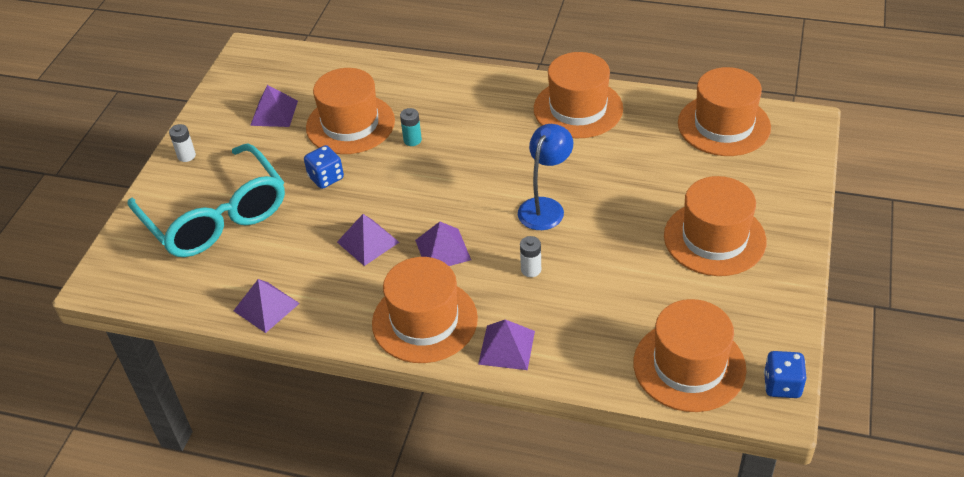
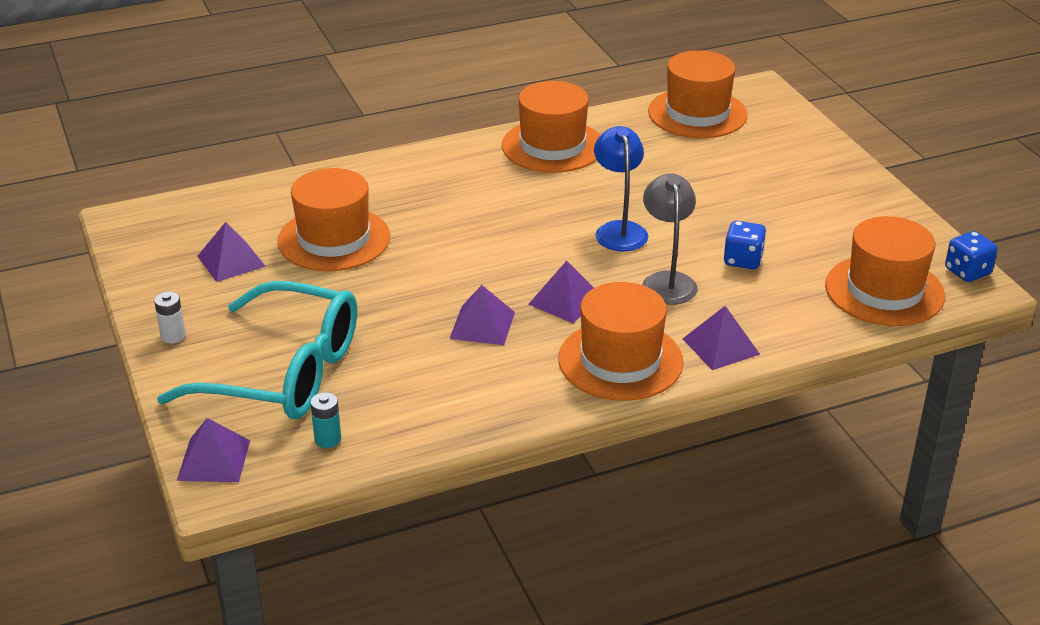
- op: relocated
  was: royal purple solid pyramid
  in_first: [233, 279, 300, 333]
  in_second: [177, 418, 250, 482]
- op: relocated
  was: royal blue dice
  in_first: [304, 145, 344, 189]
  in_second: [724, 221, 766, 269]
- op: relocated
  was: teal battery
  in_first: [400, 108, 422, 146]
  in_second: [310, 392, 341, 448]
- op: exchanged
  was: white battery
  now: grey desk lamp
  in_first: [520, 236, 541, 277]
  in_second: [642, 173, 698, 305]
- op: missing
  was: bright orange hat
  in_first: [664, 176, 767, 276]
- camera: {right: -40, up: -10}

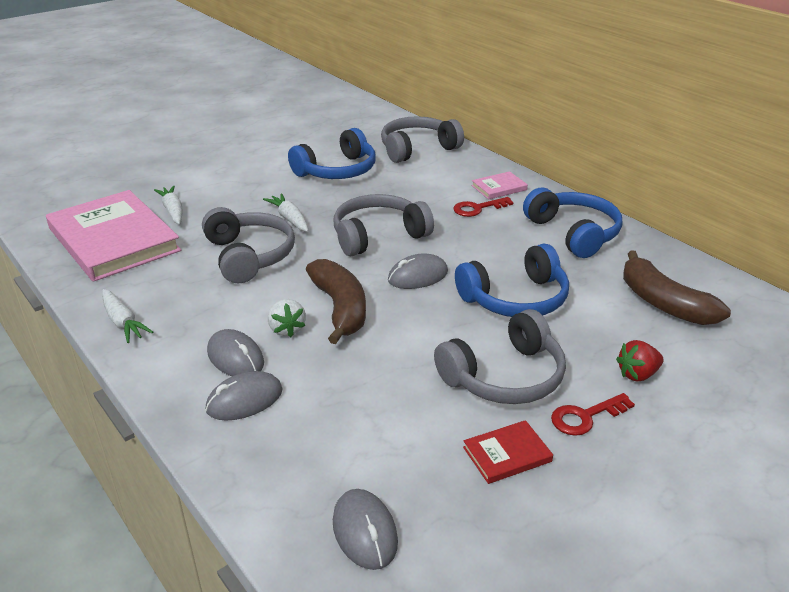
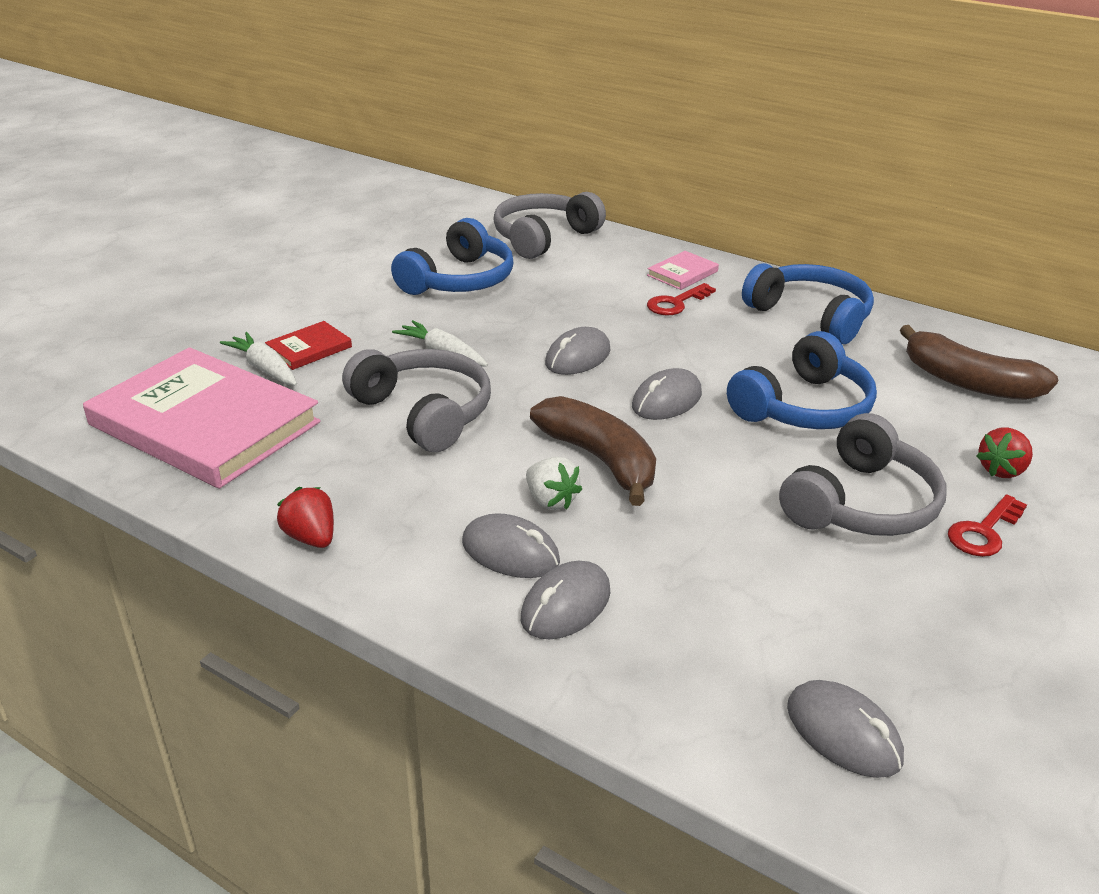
- op: exchanged
  was: white toy carrot
  now: red toy strawberry
  in_first: [102, 289, 153, 343]
  in_second: [277, 487, 334, 548]
- op: exchanged
  was: grey headphones
  now: grey PC mouse
  in_first: [334, 194, 434, 256]
  in_second: [545, 327, 610, 375]
- op: relocated
  was: red hardcover
  in_first: [463, 420, 553, 484]
  in_second: [265, 321, 352, 370]
- camera: {right: -20, up: 0}

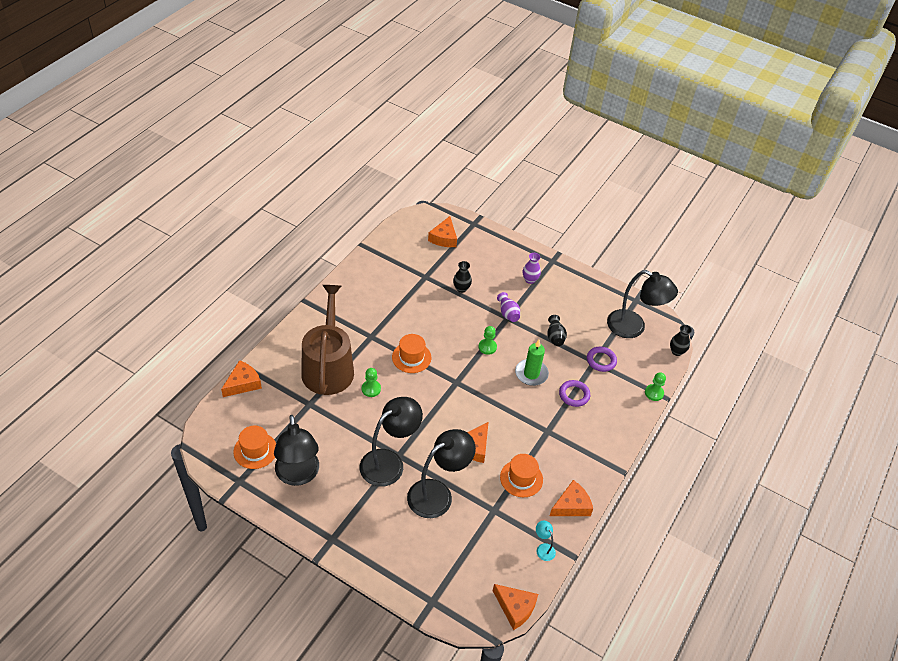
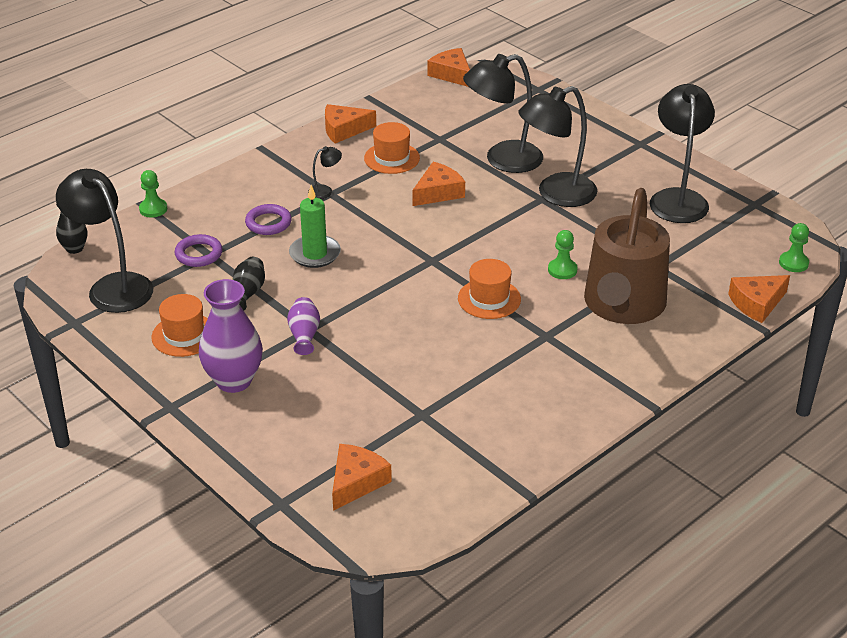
- op: relocated
  was: bright orange hat
  in_first: [233, 425, 276, 469]
  in_second: [151, 294, 208, 357]
- op: missing
  was: jet-black vase
  in_first: [453, 261, 472, 293]
- op: relocated
  was: green game pawn
  in_first: [479, 326, 497, 355]
  in_second: [779, 223, 809, 272]
- op: size
  was: royal purple vase
  in_first: [523, 253, 541, 284]
  in_second: [199, 279, 263, 393]
  ratio: 1.85
- op: missing
  was: teal desk lamp
  in_first: [536, 521, 556, 561]
- op: appeared
  now: jet-black desk lamp
  in_second: [308, 146, 342, 199]
- camera: {right: -160, up: -10}

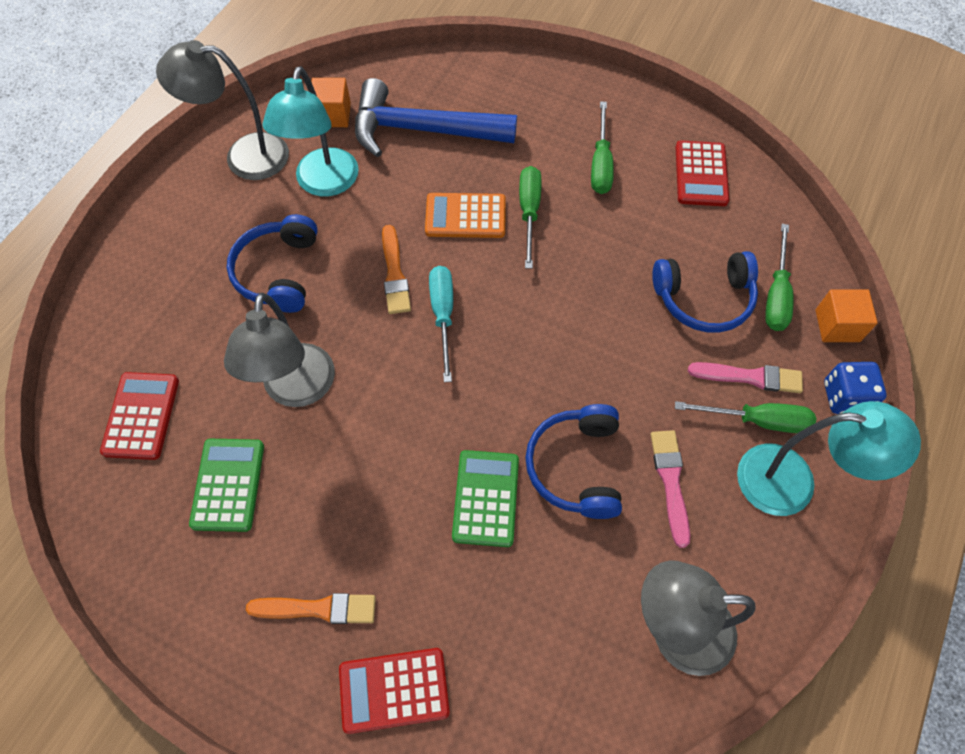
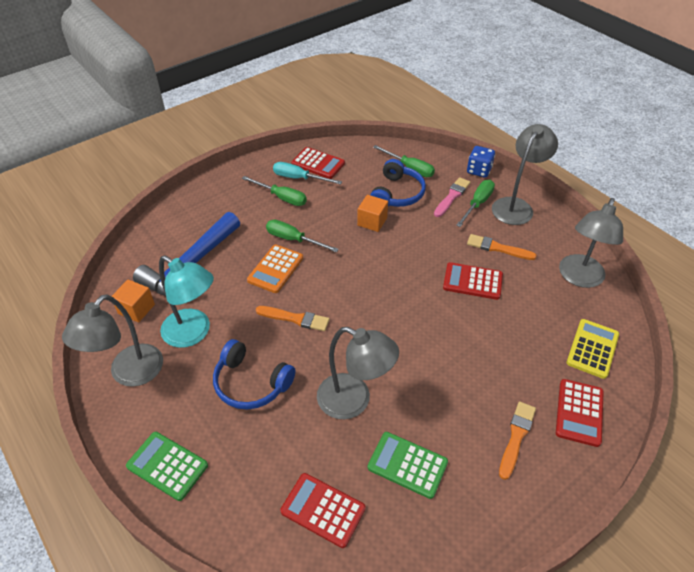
- op: relocated
  was: teal flat screwdriver
  in_first: [429, 266, 453, 382]
  in_second: [273, 162, 342, 185]
- op: relocated
  was: green pocket calculator
  in_first: [452, 450, 519, 547]
  in_second: [126, 432, 208, 501]
- op: exchanged
  was: royal blue headphones
  now: red pocket calculator
  in_first: [525, 404, 622, 519]
  in_second: [443, 262, 503, 300]
- op: colour
  was: pink paint brush
  now: bright orange paint brush
  in_first: [651, 430, 690, 548]
  in_second: [467, 234, 537, 260]
- op: colour
  was: teal desk lamp
  now: grey desk lamp
  in_first: [737, 401, 921, 516]
  in_second: [492, 124, 558, 225]
- op: relocated
  was: bright orange cube
  in_first: [815, 289, 878, 342]
  in_second: [357, 195, 388, 232]
- op: appeared
  now: golden pocket calculator
  in_second: [566, 319, 619, 379]
- camera: {right: -65, up: -15}

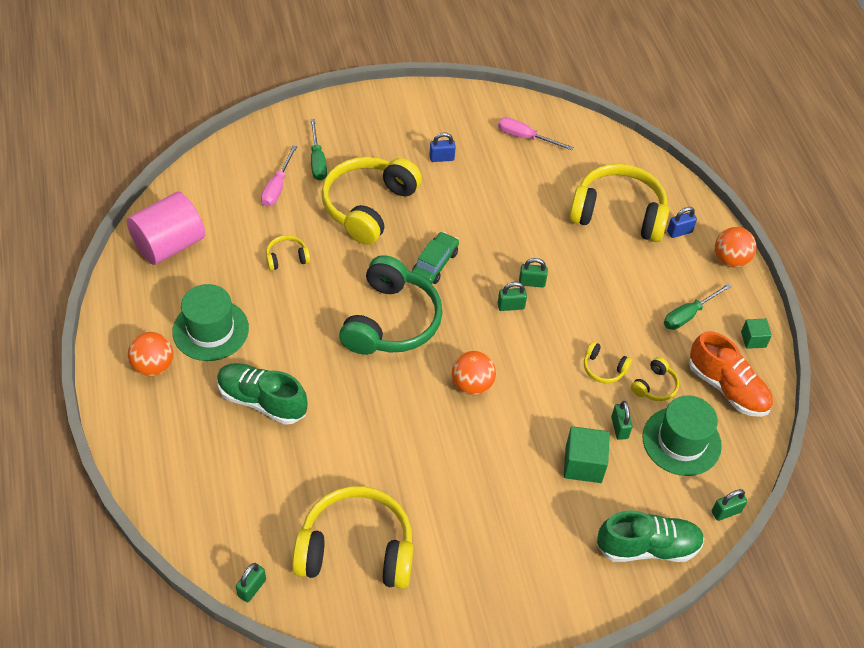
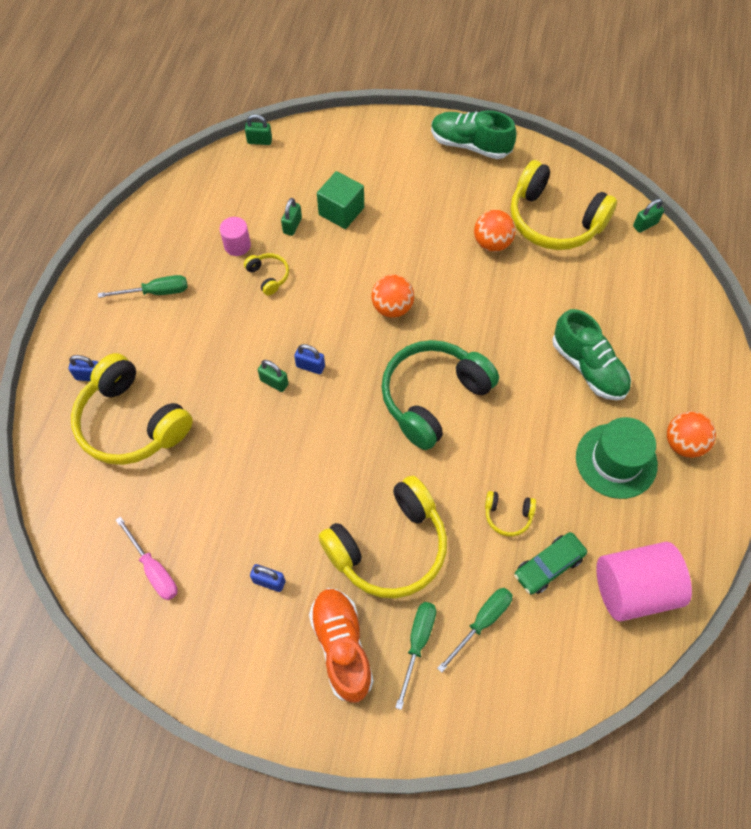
- op: colour
  was: pink flat screwdriver
  now: green flat screwdriver
  in_first: [261, 145, 297, 207]
  in_second: [437, 588, 512, 673]
- op: relocated
  was: green toy car
  in_first: [412, 232, 459, 284]
  in_second: [514, 532, 587, 595]
- op: colour
  was: green small lock
  now: royal blue small lock
  in_first: [498, 282, 527, 311]
  in_second: [294, 344, 325, 374]
- op: relocated
  was: green lace-up shoe
  in_first: [597, 510, 704, 562]
  in_second: [431, 110, 516, 159]
- op: exchanged
  was: golden headphones
  now: pink solid cylinder
  in_first: [631, 357, 679, 401]
  in_second: [220, 217, 251, 256]
- op: missing
  was: green hat
  in_first: [642, 395, 722, 476]
- op: relocated
  was: bright orange lace-up shoe
  in_first: [689, 331, 773, 417]
  in_second: [309, 588, 374, 703]
- op: relocated
  was: bright orange sphere
  in_first: [715, 227, 756, 268]
  in_second: [474, 210, 516, 252]
- op: missing
  was: green cube
  in_first: [741, 319, 772, 349]
- camera: {right: -150, up: 10}

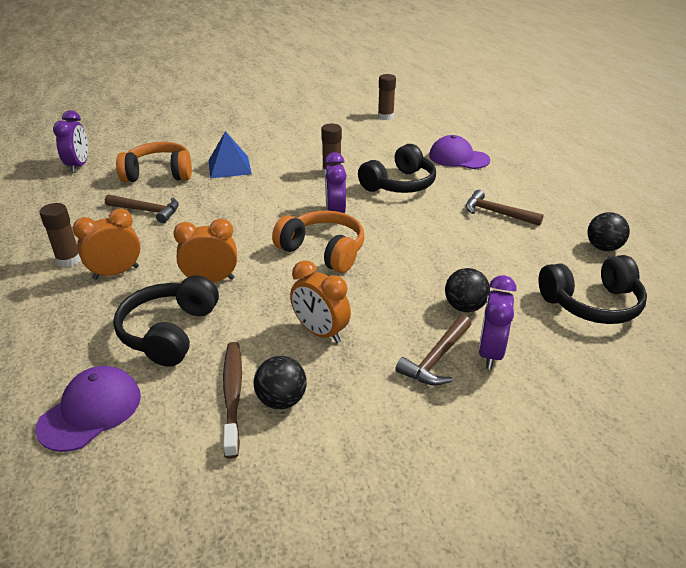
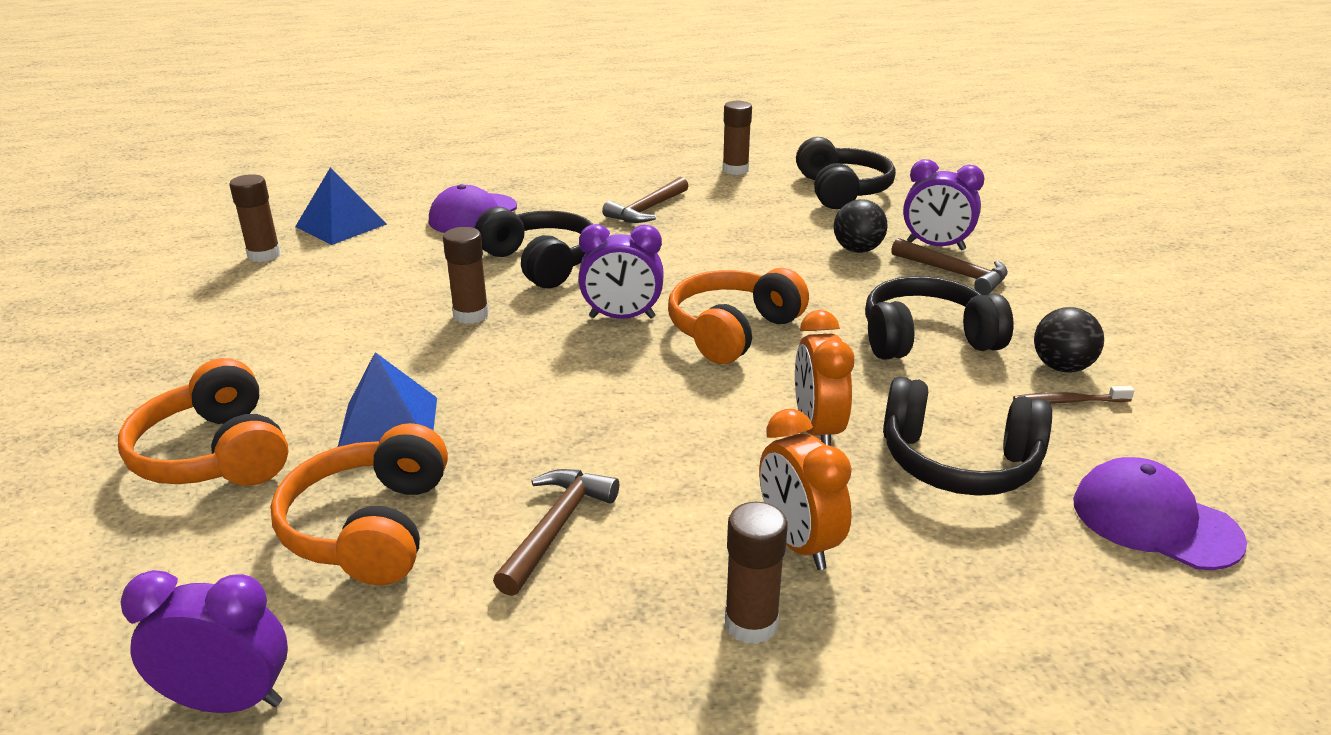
- op: size
  was: russet toothbrush
  in_first: [223, 342, 242, 459]
  in_second: [1013, 386, 1134, 404]
  ratio: 0.6
- op: exchanged
  was: bright orange clock
  now: jet-black headphones
  in_first: [290, 260, 351, 343]
  in_second: [865, 276, 1013, 360]
- op: exchanged
  was: jet-black sphere
  now: russet stick of glue
  in_first: [587, 212, 630, 251]
  in_second: [722, 101, 752, 175]
- op: appeared
  now: bright orange headphones
  in_second: [118, 358, 289, 486]
- op: appeared
  now: royal blue solid pyramid
  in_second: [295, 167, 387, 245]
- camera: {right: -85, up: -5}

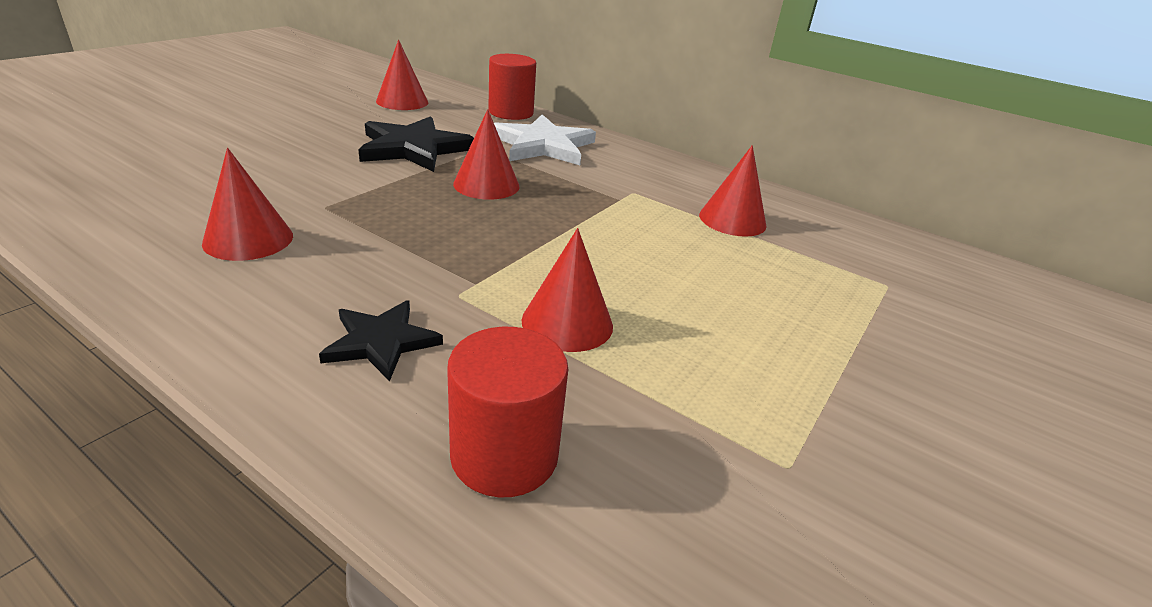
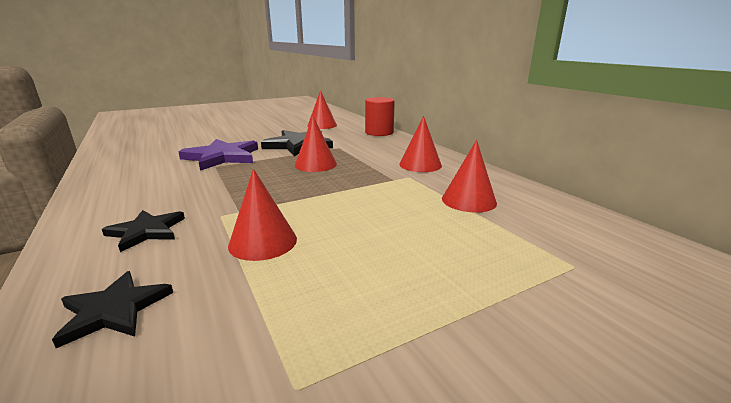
- op: relocated
  was: red solid cone
  in_first: [202, 148, 293, 261]
  in_second: [399, 116, 442, 172]
- op: exchanged
  was: red solid cylinder
  now: jet-black star shape
  in_first: [447, 327, 568, 497]
  in_second: [52, 271, 173, 348]
- op: missing
  was: white star shape
  in_first: [494, 114, 596, 165]
- op: appeared
  now: royal purple star shape
  in_second: [179, 139, 258, 171]
- camera: {right: 30, up: -10}

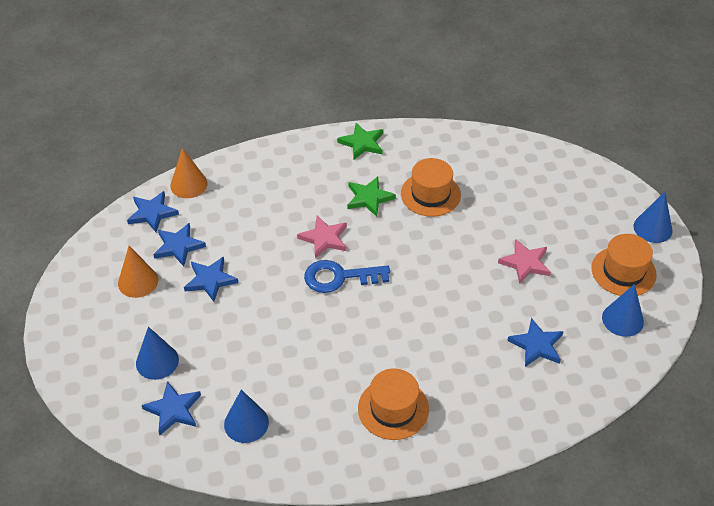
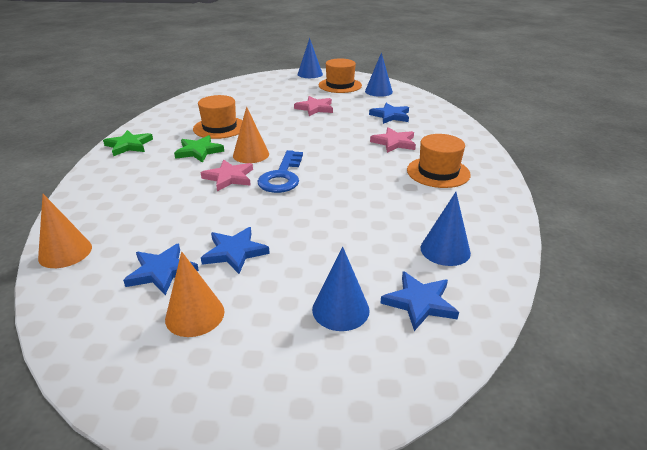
- op: missing
  was: royal blue star shape
  in_first: [127, 191, 179, 232]
- op: appeared
  now: bright orange solid cone
  in_second: [233, 107, 269, 163]
- op: appeared
  now: pink star shape
  in_second: [370, 127, 416, 153]
- camera: {right: -75, up: -15}

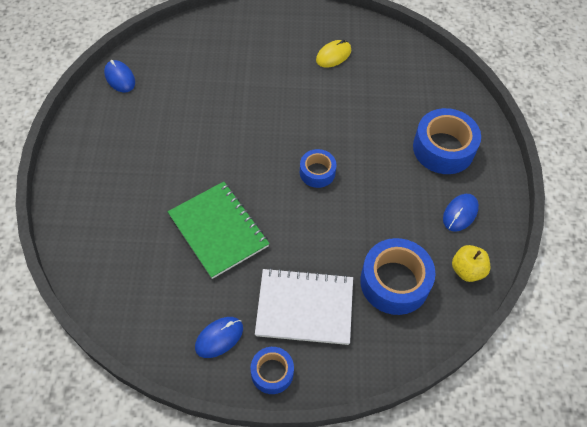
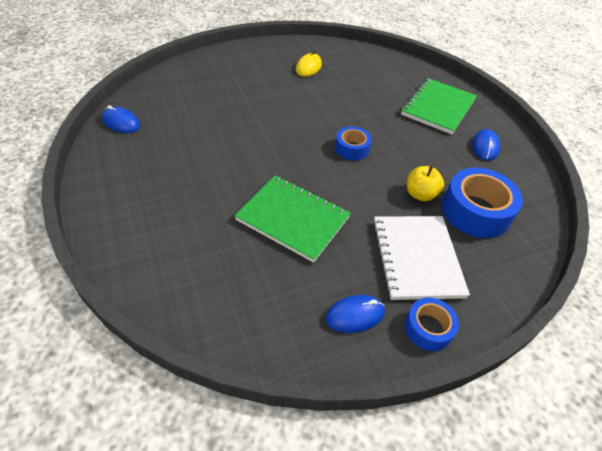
- op: spun
  was: royal blue PC mouse
  in_first: [195, 317, 243, 358]
  in_second: [325, 295, 385, 333]
  clockwise: 45
- op: spun
  was: white notebook
  in_first: [255, 268, 353, 345]
  in_second: [373, 216, 470, 300]
  clockwise: -75
- op: exchanged
  was: royal blue roll of tape
  now: green notebook
  in_first: [413, 108, 481, 174]
  in_second: [401, 78, 477, 134]
- op: relocated
  was: golden toy apple
  in_first: [452, 245, 490, 282]
  in_second: [407, 165, 444, 201]
- camera: {right: -25, up: -10}

